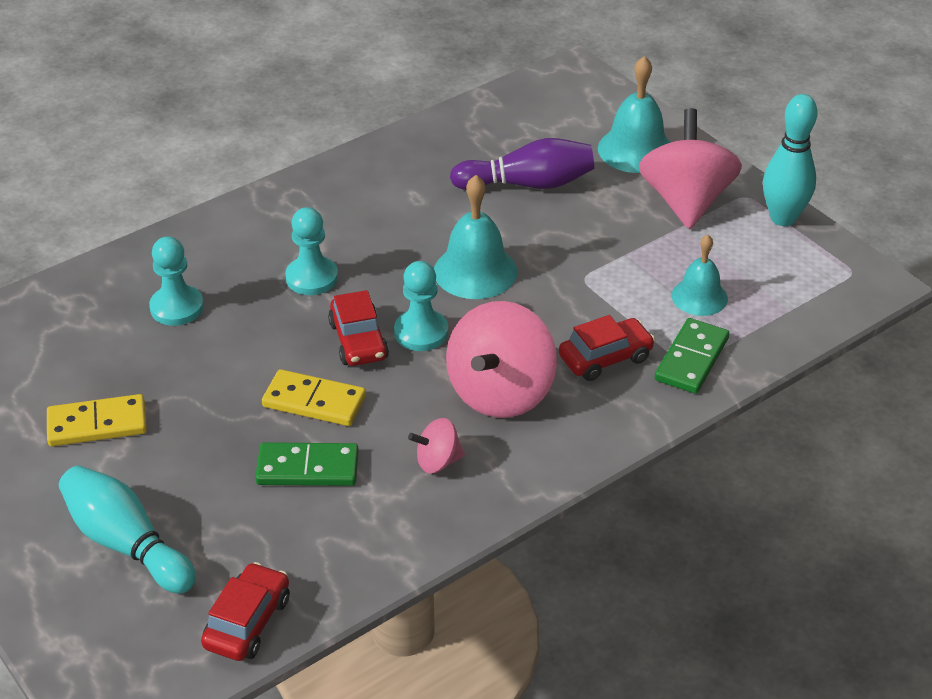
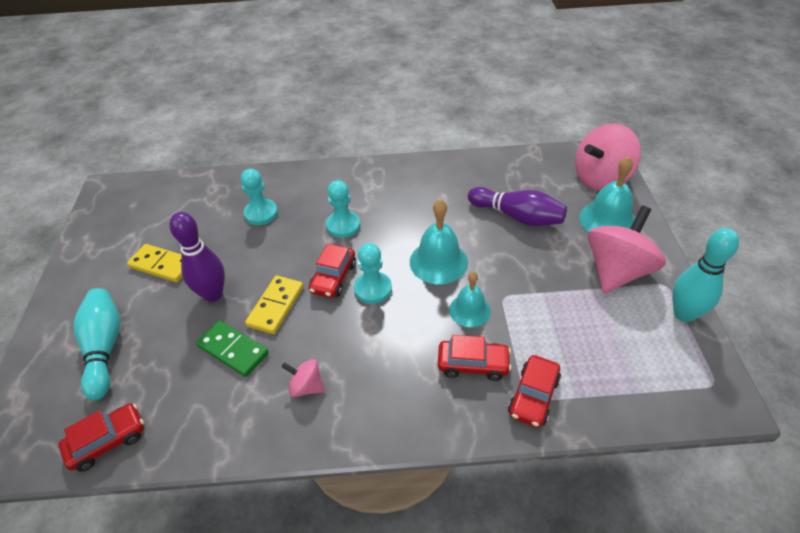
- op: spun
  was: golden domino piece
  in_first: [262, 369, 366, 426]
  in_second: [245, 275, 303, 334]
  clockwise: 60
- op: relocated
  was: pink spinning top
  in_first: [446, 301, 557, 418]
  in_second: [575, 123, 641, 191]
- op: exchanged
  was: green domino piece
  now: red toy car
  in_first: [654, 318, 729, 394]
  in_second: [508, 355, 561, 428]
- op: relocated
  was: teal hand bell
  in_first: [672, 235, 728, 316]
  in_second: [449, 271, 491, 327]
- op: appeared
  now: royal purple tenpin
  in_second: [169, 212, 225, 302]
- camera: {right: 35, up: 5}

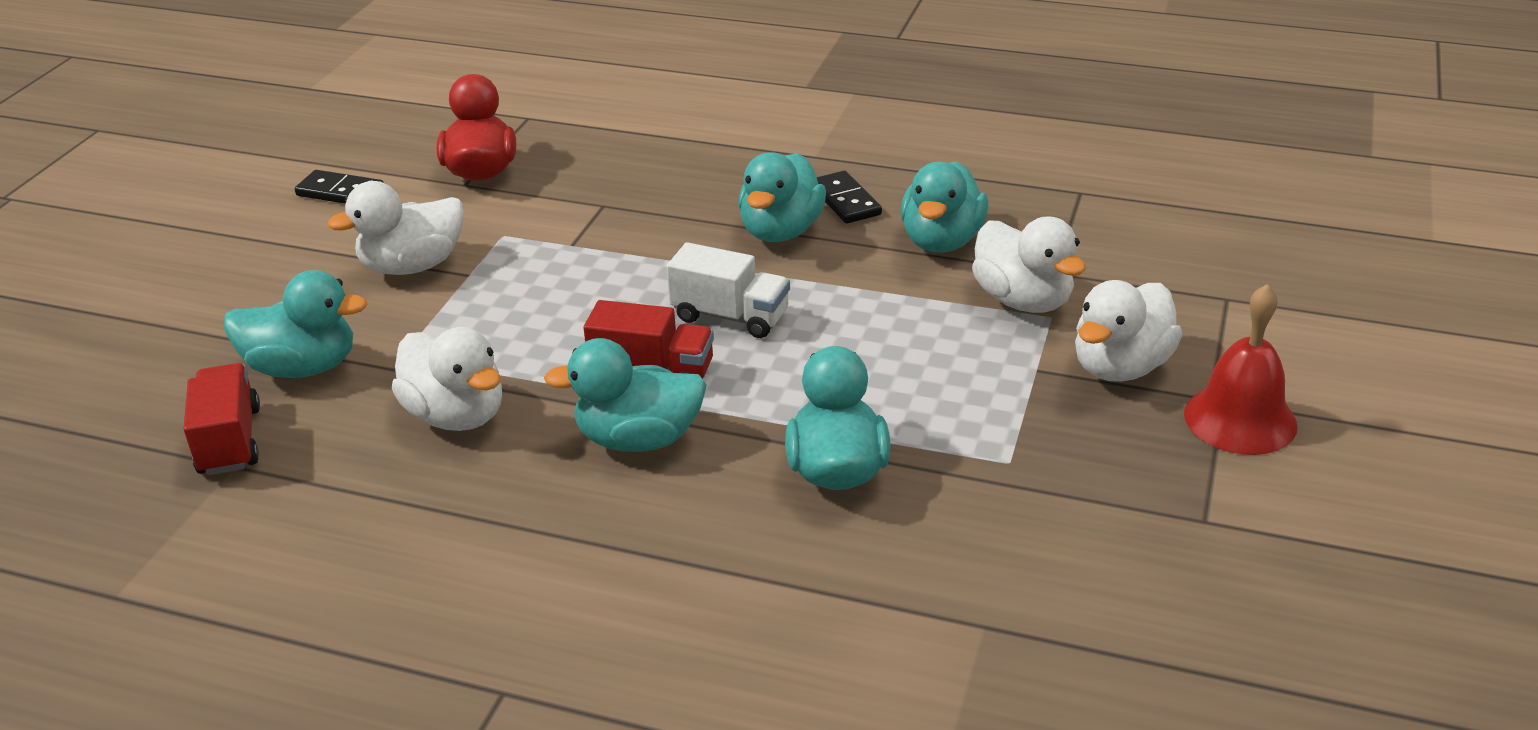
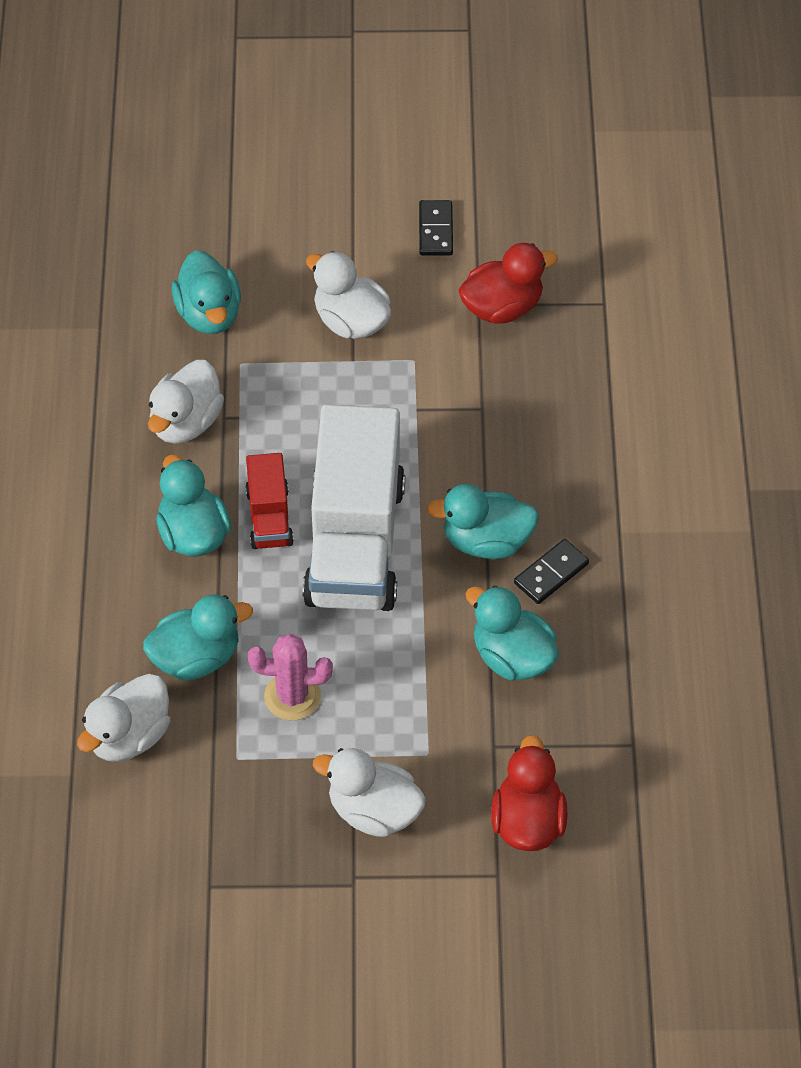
- op: missing
  was: red lorry
  in_first: [183, 363, 260, 475]
- op: size
  was: white lorry
  in_first: [667, 242, 790, 338]
  in_second: [303, 404, 405, 611]
  ratio: 2.13
- op: spun
  was: teal toy duck
  in_first: [901, 161, 989, 252]
  in_second: [466, 585, 559, 681]
  clockwise: 45
- op: relocated
  was: white toy duck
  in_first: [972, 216, 1086, 313]
  in_second: [77, 674, 170, 762]
- op: missing
  was: red hand bell
  in_first: [1184, 284, 1298, 455]
- op: appeared
  now: pink prickly plant
  in_second: [248, 634, 333, 721]
- op: appeared
  now: red toy duck
  in_second: [491, 735, 568, 851]
- camera: {right: 70, up: 20}

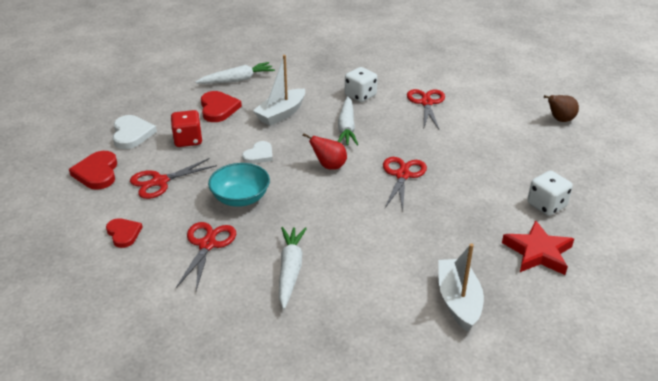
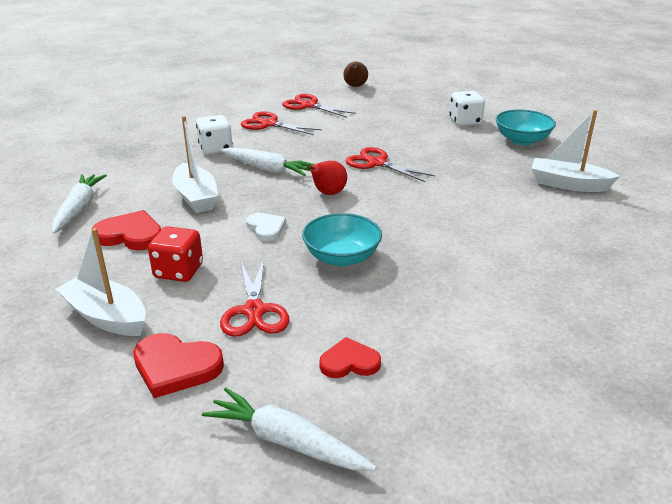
- op: exchanged
  was: white heart
  now: white boat
  in_first: [113, 115, 157, 149]
  in_second: [56, 228, 146, 336]
- op: relocated
  was: red scissors
  in_first: [176, 222, 236, 291]
  in_second: [282, 94, 356, 118]
- op: relocated
  was: white toy carrot
  in_first: [279, 227, 307, 309]
  in_second: [202, 387, 376, 470]
- op: exchanged
  was: red star shape
  now: teal serving bowl
  in_first: [502, 220, 574, 275]
  in_second: [496, 110, 556, 145]
- camera: {right: -65, up: -5}

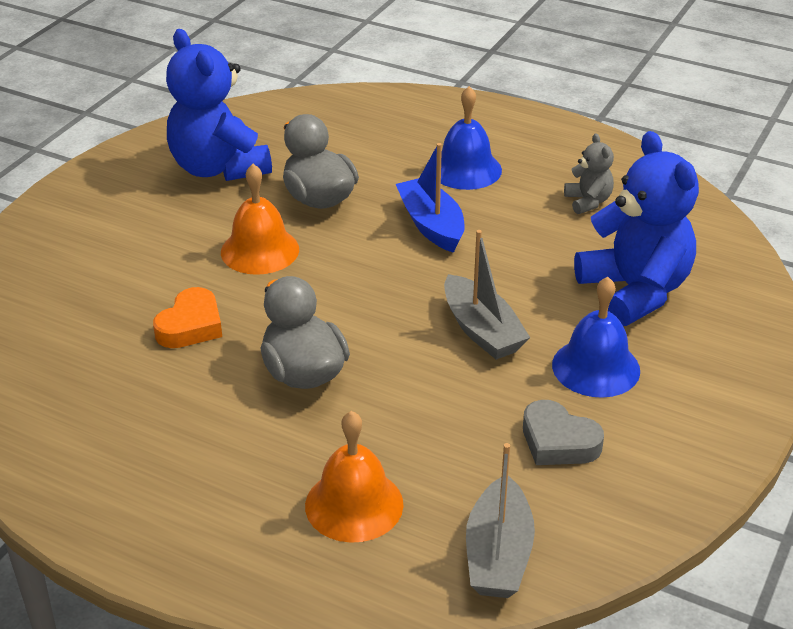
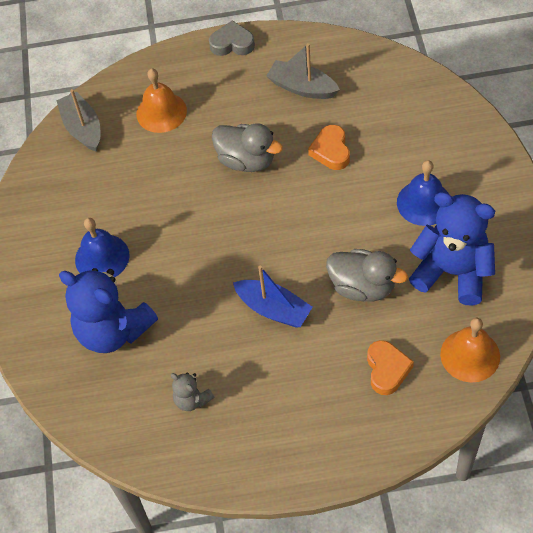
- op: relocated
  was: bright orange hand bell
  in_first: [221, 164, 299, 275]
  in_second: [440, 318, 500, 383]
- op: relocated
  was: royal blue hand bell
  in_first: [441, 86, 502, 190]
  in_second: [397, 160, 449, 226]
- op: relocated
  was: grey boat
  in_first: [444, 230, 530, 360]
  in_second: [267, 43, 340, 99]
- op: relocated
  was: grey heart
  in_first: [523, 400, 604, 465]
  in_second: [209, 20, 255, 56]
- op: appeared
  now: bright orange heart
  in_second: [367, 340, 414, 395]
- camera: {right: 150, up: 20}

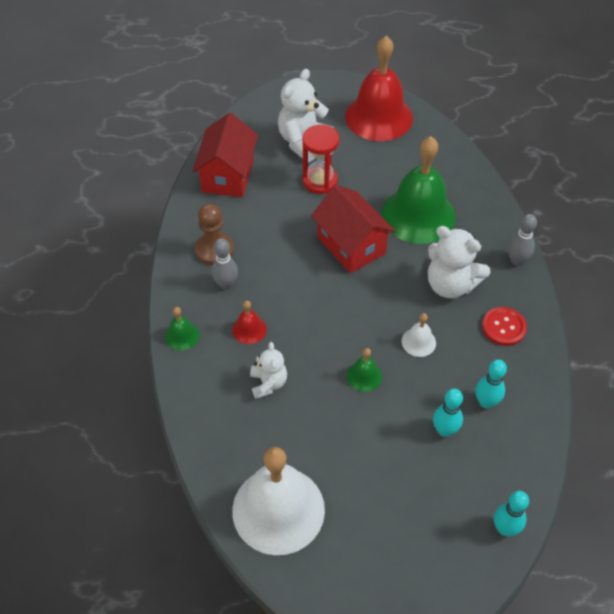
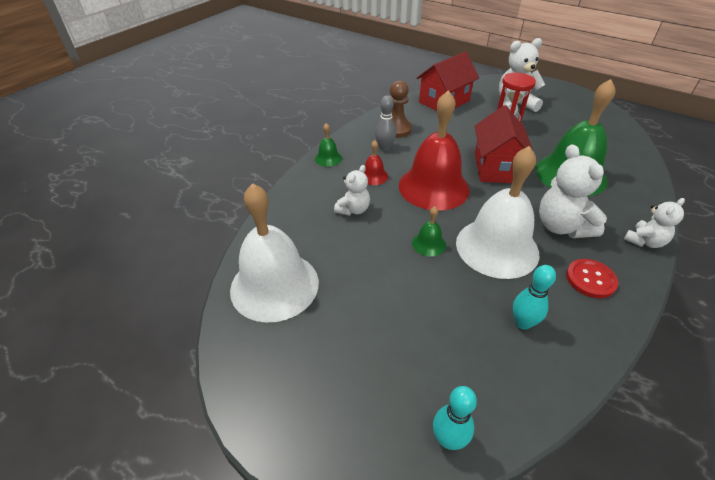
- op: relocated
  was: red hand bell
  in_first: [345, 36, 413, 141]
  in_second: [399, 90, 469, 211]
- op: size
  was: white hand bell
  in_first: [402, 313, 436, 357]
  in_second: [456, 146, 539, 279]
  ratio: 2.37
- op: missing
  was: teal tenpin
  in_first: [433, 388, 463, 437]
- op: exchanged
  was: grey tenpin
  now: white teddy
  in_first: [508, 214, 537, 266]
  in_second: [624, 198, 685, 248]
- camera: {right: 40, up: -10}

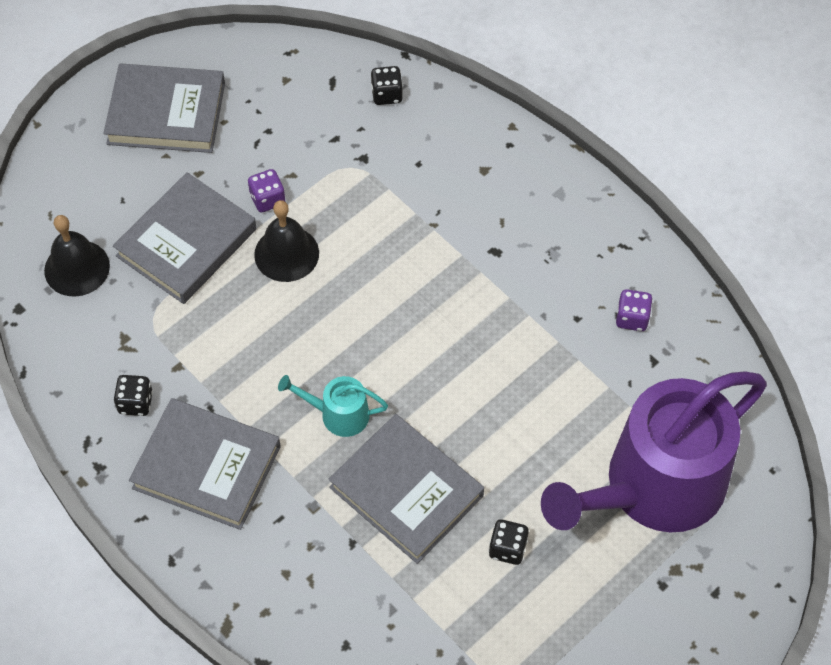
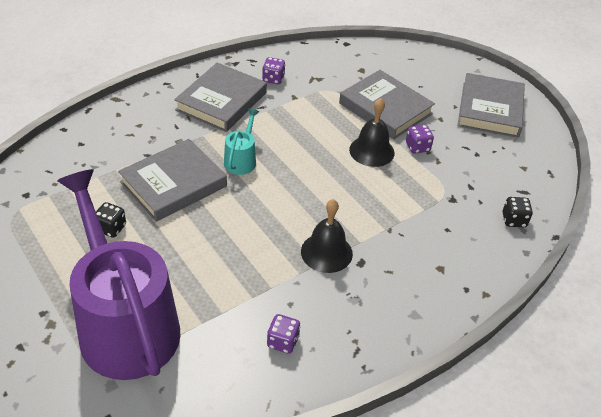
- op: relocated
  was: jet-black hand bell
  in_first: [44, 215, 110, 297]
  in_second: [301, 199, 353, 273]
- op: colour
  was: jet-black dice
  now: royal purple dice
  in_first: [114, 375, 153, 416]
  in_second: [262, 57, 285, 84]
- camera: {right: 95, up: -15}

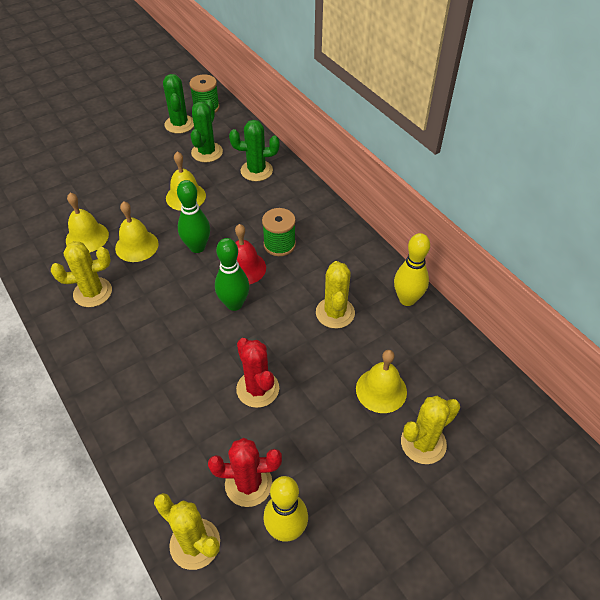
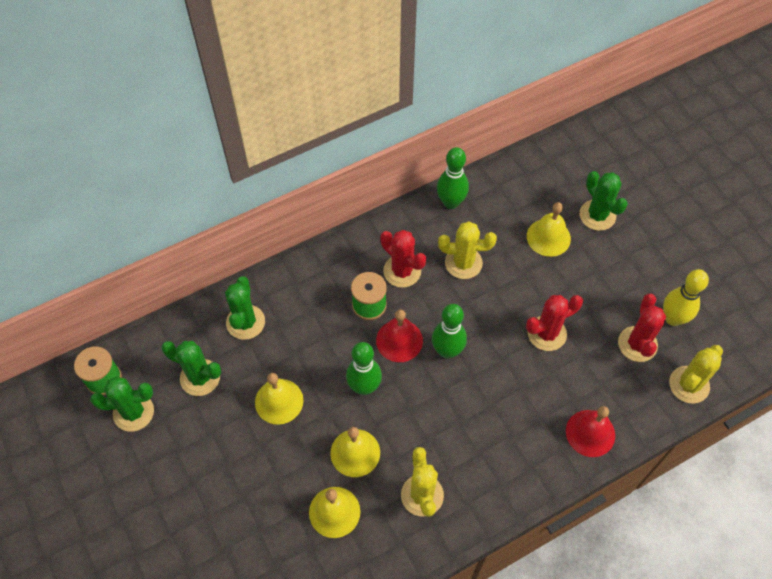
- op: colour
  was: golden tenpin
  now: green tenpin
  in_first: [394, 233, 430, 306]
  in_second: [437, 147, 469, 209]
- op: colour
  was: golden prickly plant
  now: green prickly plant
  in_first: [401, 396, 460, 464]
  in_second: [580, 171, 628, 231]
- op: appeared
  now: red prickly plant
  in_second: [380, 230, 426, 288]
- op: appeared
  now: red hand bell
  in_second: [566, 406, 615, 457]
- camera: {right: -85, up: 10}

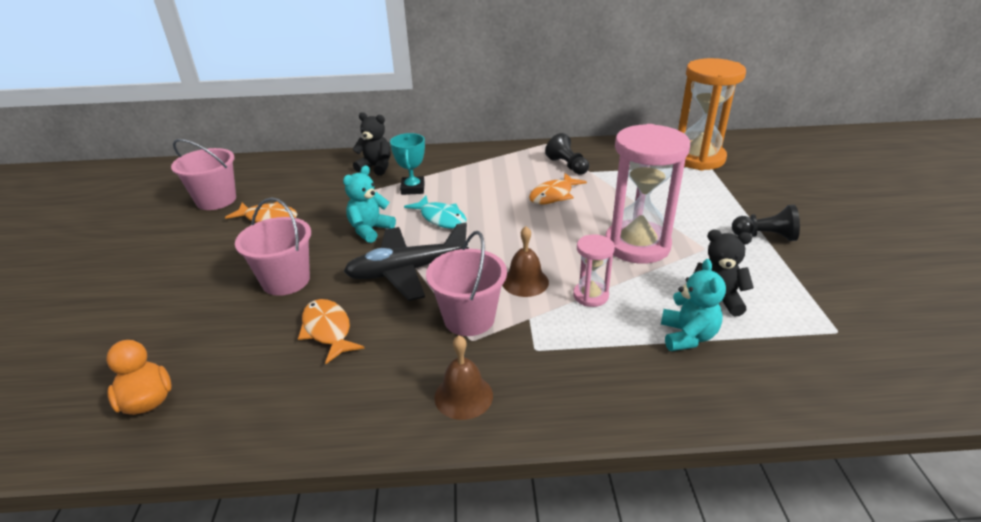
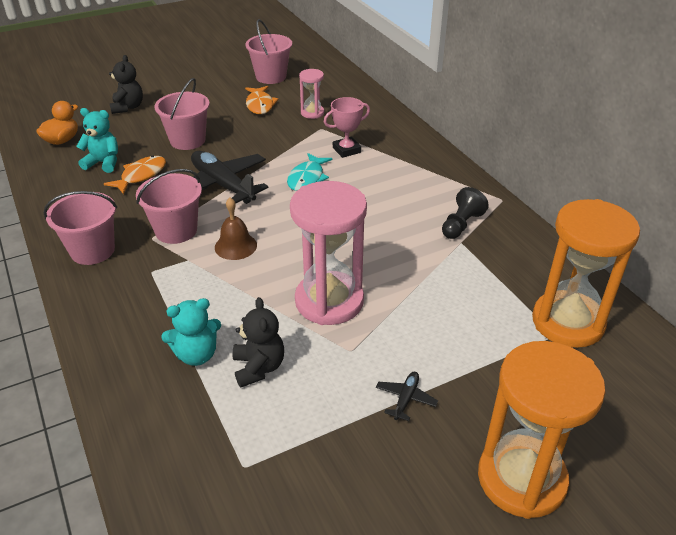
- op: relocated
  was: teal teddy
  in_first: [343, 165, 396, 243]
  in_second: [76, 108, 118, 173]
- op: relocated
  was: jet-black teddy
  in_first: [352, 112, 391, 176]
  in_second: [109, 55, 143, 114]
- op: colour
  was: teal award cup
  now: pink award cup
  in_first: [390, 133, 425, 195]
  in_second: [324, 97, 370, 158]
- op: exchanged
  was: russet hand bell
  now: pink pail
  in_first: [434, 335, 493, 420]
  in_second: [43, 191, 117, 265]
- op: missing
  was: bright orange fish figure
  in_first: [529, 173, 587, 204]
- op: relocated
  was: pink hourglass
  in_first: [573, 234, 615, 307]
  in_second: [299, 69, 324, 119]
- op: exchanged
  was: jet-black game pawn
  now: jet-black aeroplane
  in_first: [732, 205, 800, 241]
  in_second: [376, 372, 438, 421]
- op: appeared
  now: bright orange hourglass
  in_second: [478, 341, 606, 519]
- camera: {right: 65, up: 5}

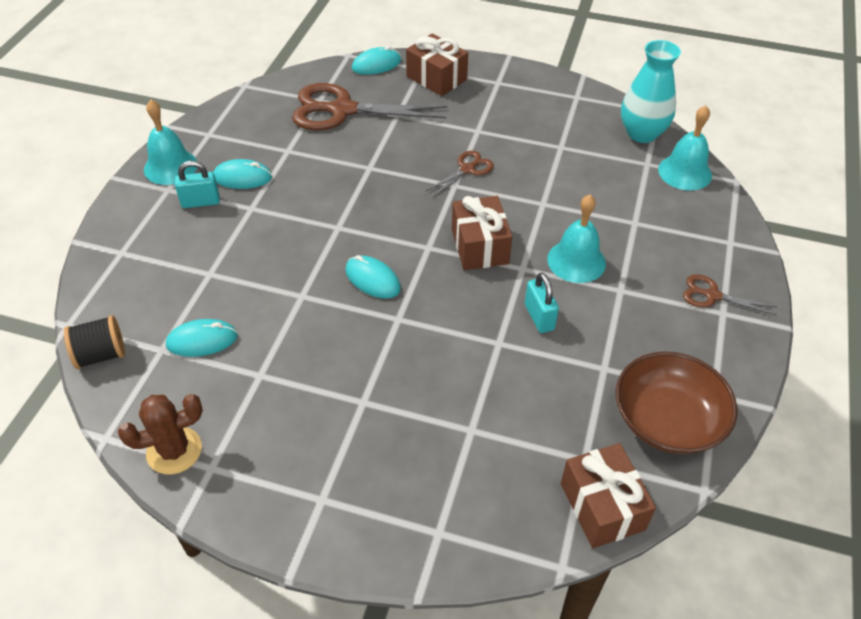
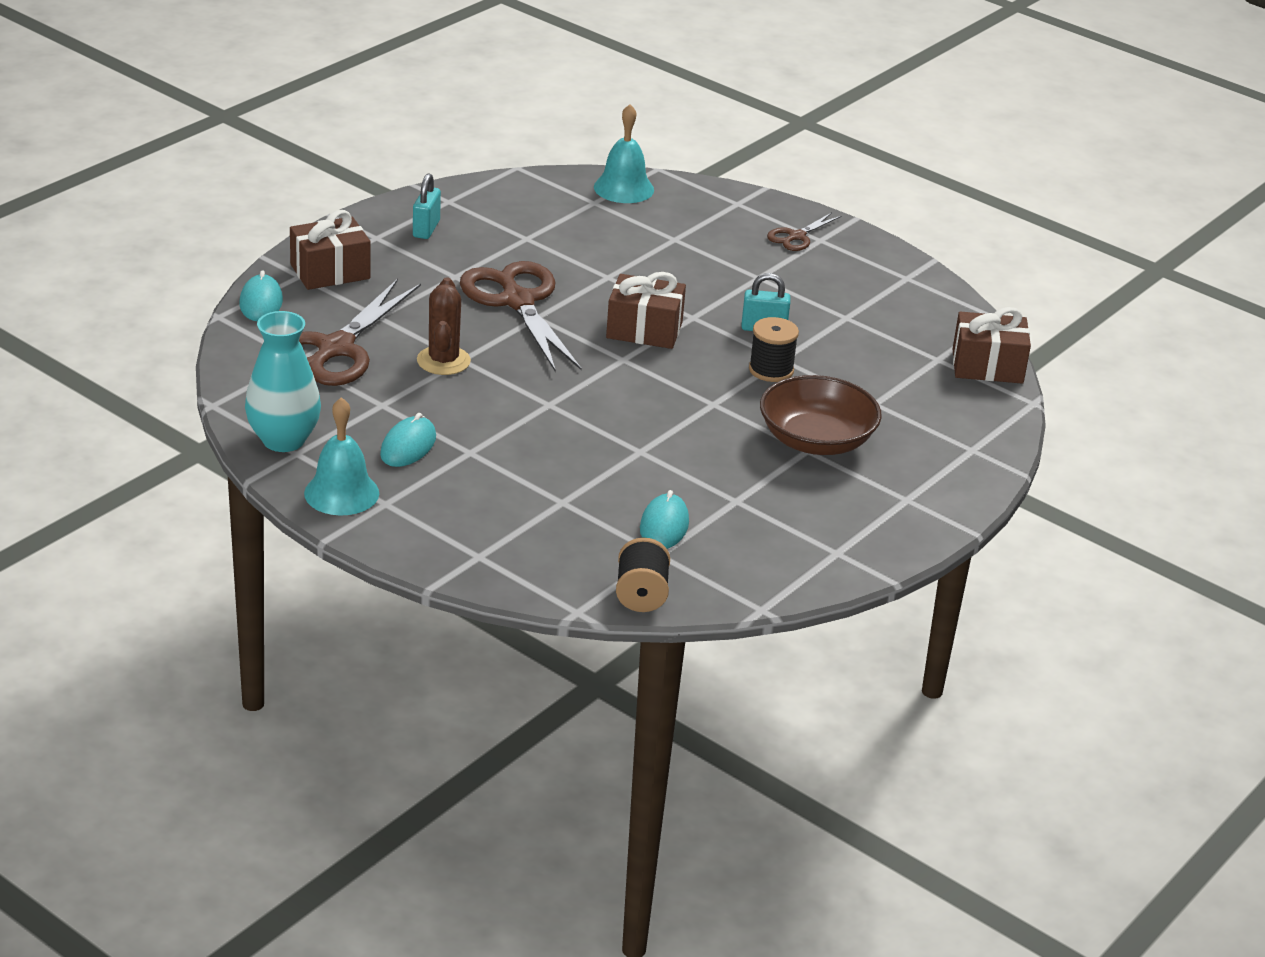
- op: relocated
  was: russet prickly plant
  in_first: [118, 394, 203, 474]
  in_second: [417, 277, 471, 375]
- op: relocated
  was: teal small lock
  in_first: [175, 161, 220, 208]
  in_second: [413, 174, 441, 239]
- op: missing
  was: teal PC mouse
  in_first: [345, 255, 401, 299]
- op: size
  was: russet scissors
  in_first: [426, 151, 494, 197]
  in_second: [460, 261, 582, 372]
  ratio: 2.06
- op: missing
  was: teal hand bell
  in_first: [547, 195, 606, 283]
- op: relocated
  was: russet serving bowl
  in_first: [616, 352, 737, 454]
  in_second: [760, 375, 882, 455]
- op: relocated
  was: teal vase
  in_first: [621, 40, 681, 143]
  in_second: [245, 311, 321, 452]
- op: appeared
  now: jet-black bobbin
  in_second: [749, 317, 799, 382]
- camera: {right: -70, up: -15}

